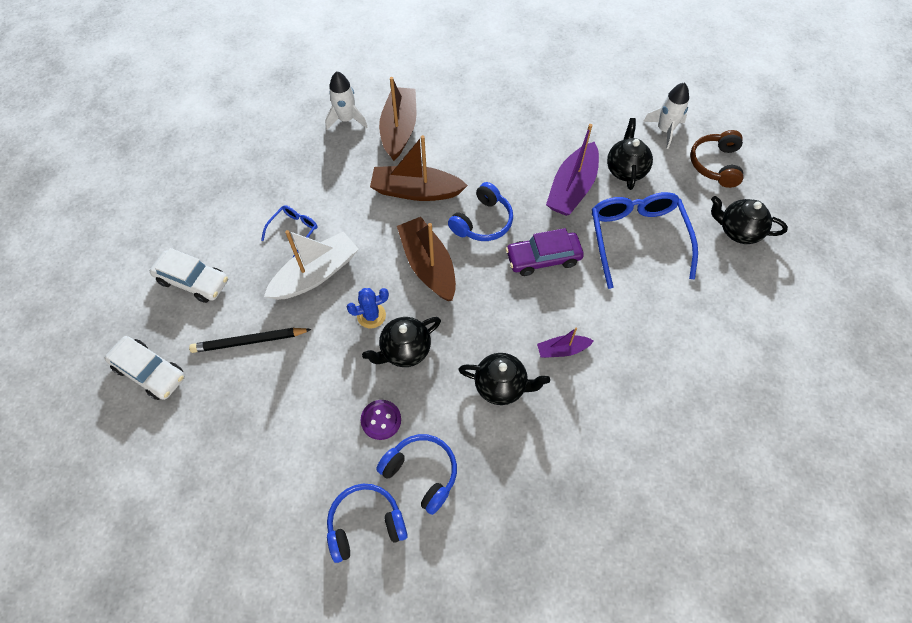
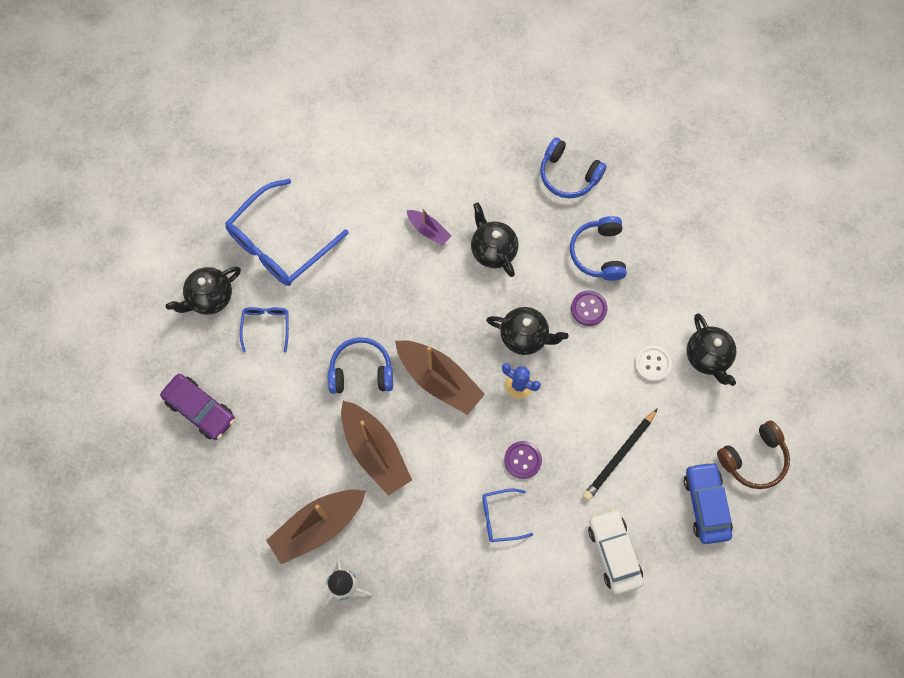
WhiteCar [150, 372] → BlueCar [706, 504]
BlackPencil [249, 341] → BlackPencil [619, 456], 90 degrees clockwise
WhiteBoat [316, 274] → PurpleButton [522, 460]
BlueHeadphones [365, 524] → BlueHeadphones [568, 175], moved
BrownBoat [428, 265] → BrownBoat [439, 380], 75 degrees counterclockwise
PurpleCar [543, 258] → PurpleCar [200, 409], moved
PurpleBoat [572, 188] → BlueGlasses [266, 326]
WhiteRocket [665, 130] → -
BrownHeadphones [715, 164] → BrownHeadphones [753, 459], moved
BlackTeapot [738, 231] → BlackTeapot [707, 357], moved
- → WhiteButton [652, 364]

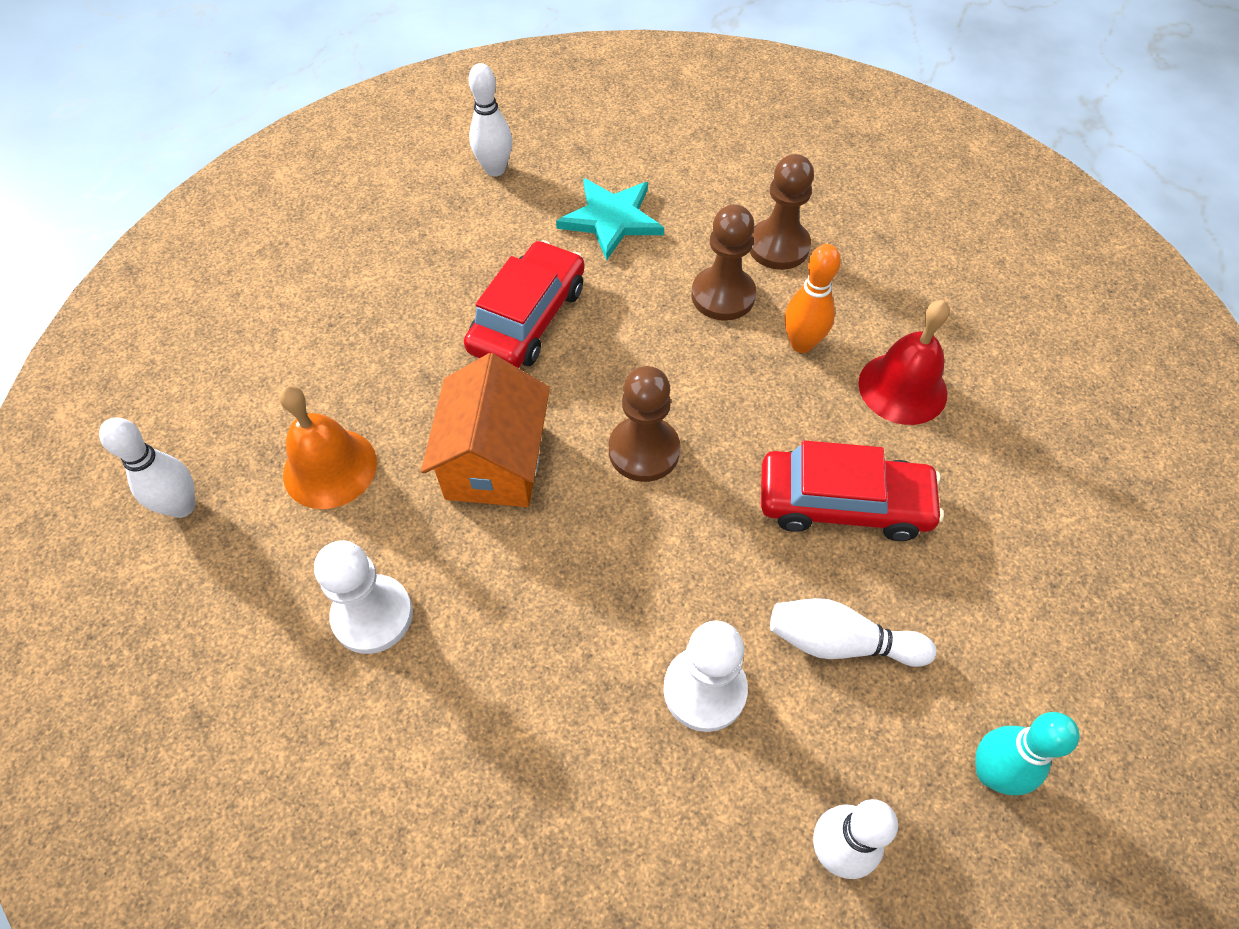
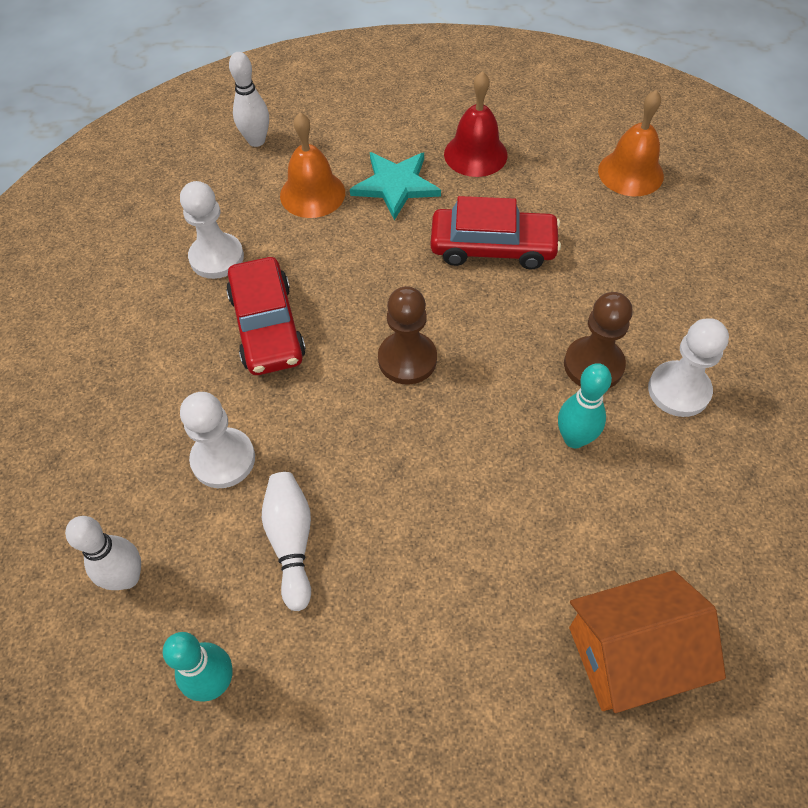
OrangeHouse [495, 462] → OrangeHouse [630, 654], moved
WhiteBowlingPin [495, 169] → OrangeBell [630, 173]
TurquoiseStar [611, 219] → TurquoiseStar [395, 185], moved
BrownPawn [778, 246] → WhitePawn [678, 390]
RedCar [843, 503] → RedCar [267, 326], moved
OrangeBowlingPin [801, 344] → TurquoiseBowlingPin [574, 438]
RedBell [902, 388] → RedBell [475, 154], moved

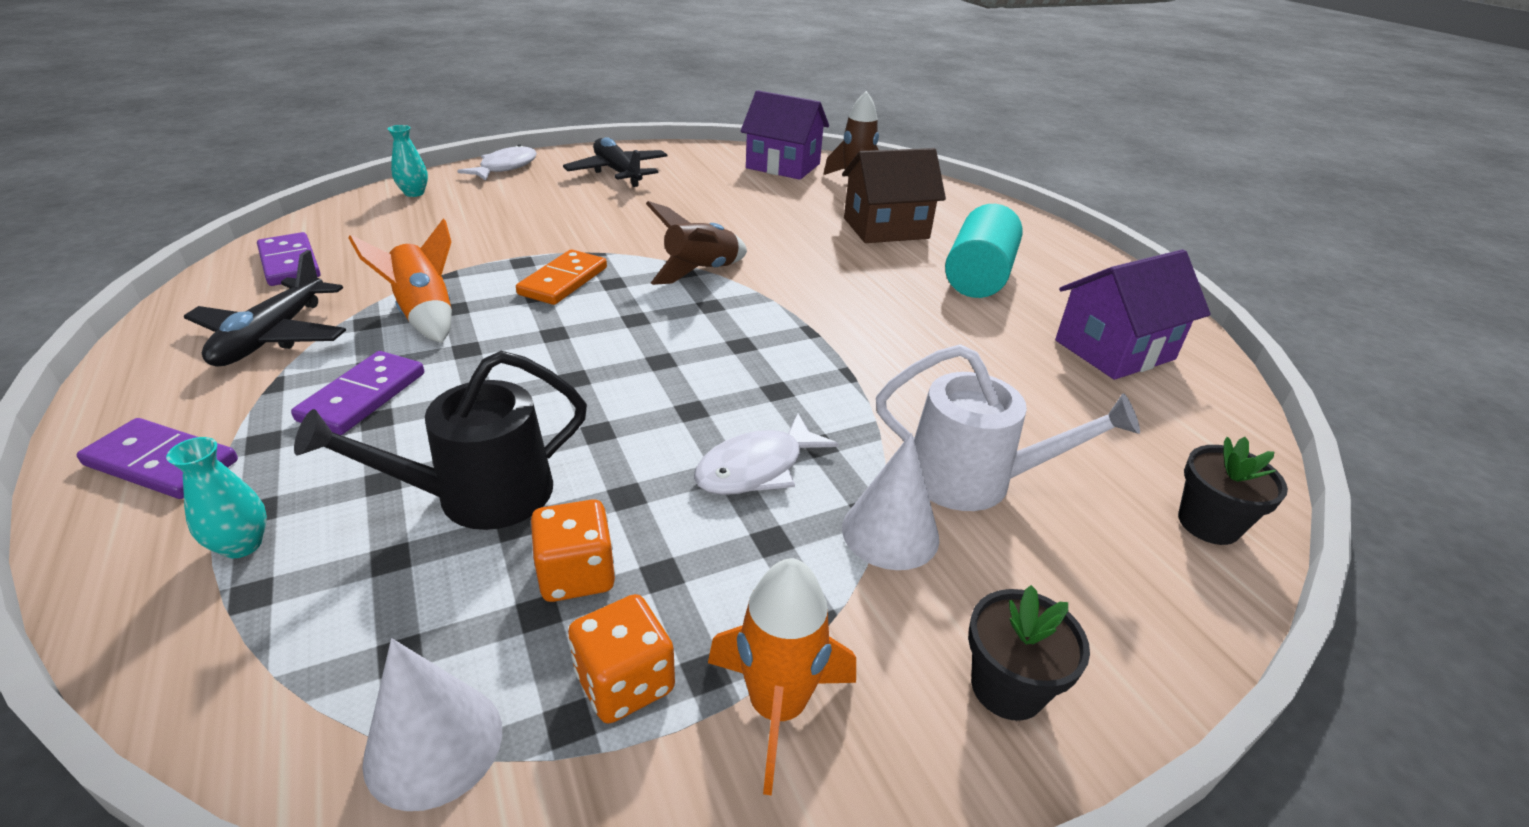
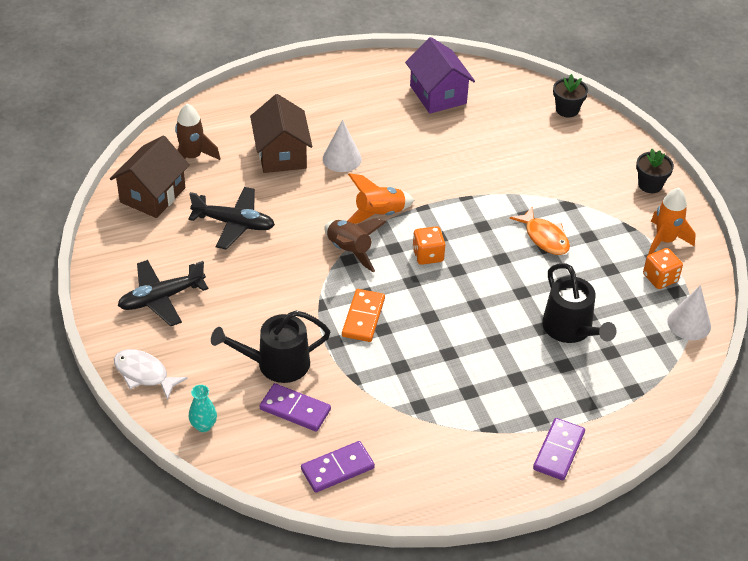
TurquoiseVase [242, 545] → -
BlackPlane [272, 336] → BlackPlane [234, 223], moved
PurpleDomino [363, 396] → PurpleDomino [295, 409], moved
OrangeRocket [425, 314] → OrangeRocket [379, 214], moved
OrangeDomino [563, 281] → OrangeDomino [363, 317], 75 degrees clockwise
OrangeDice [577, 575] → OrangeDice [428, 255], moved
WhiteFish [756, 468] → OrangeFish [544, 237]
PurpleHouse [783, 166] → BrownHouse [152, 195]
WhiteCone [890, 532] → WhiteCone [342, 158], moved
WhiteWateringCan [972, 479] → -
TurquoiseCylinder [978, 276] → -
- → BlackWateringCan [276, 364]

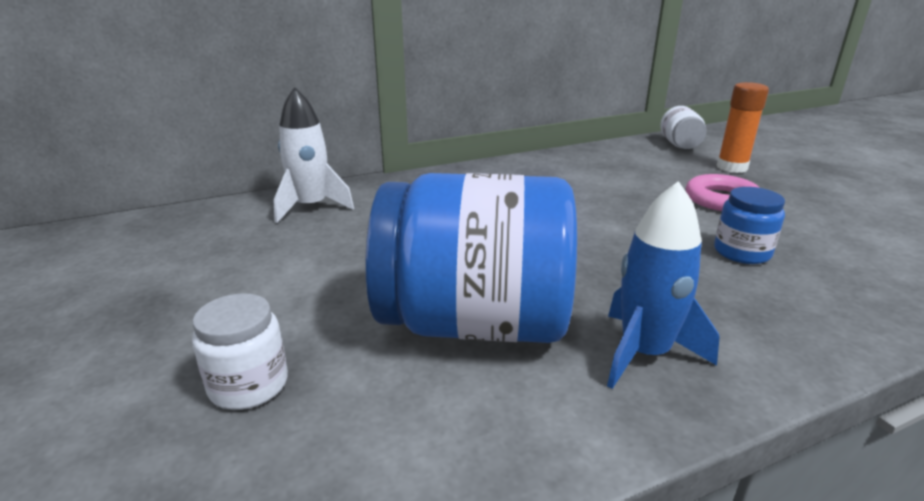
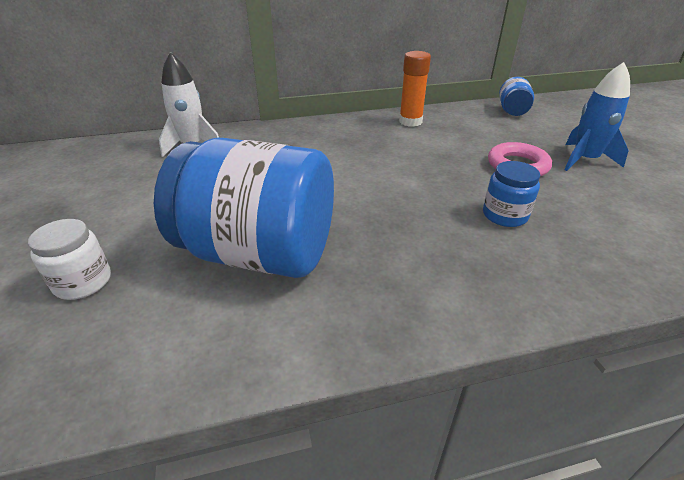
BlueRocket [644, 353] → BlueRocket [584, 160], moved
WhiteJar [680, 145] → BlueJar [512, 111]
OrangeGlueStick [732, 167] → OrangeGlueStick [410, 122], moved

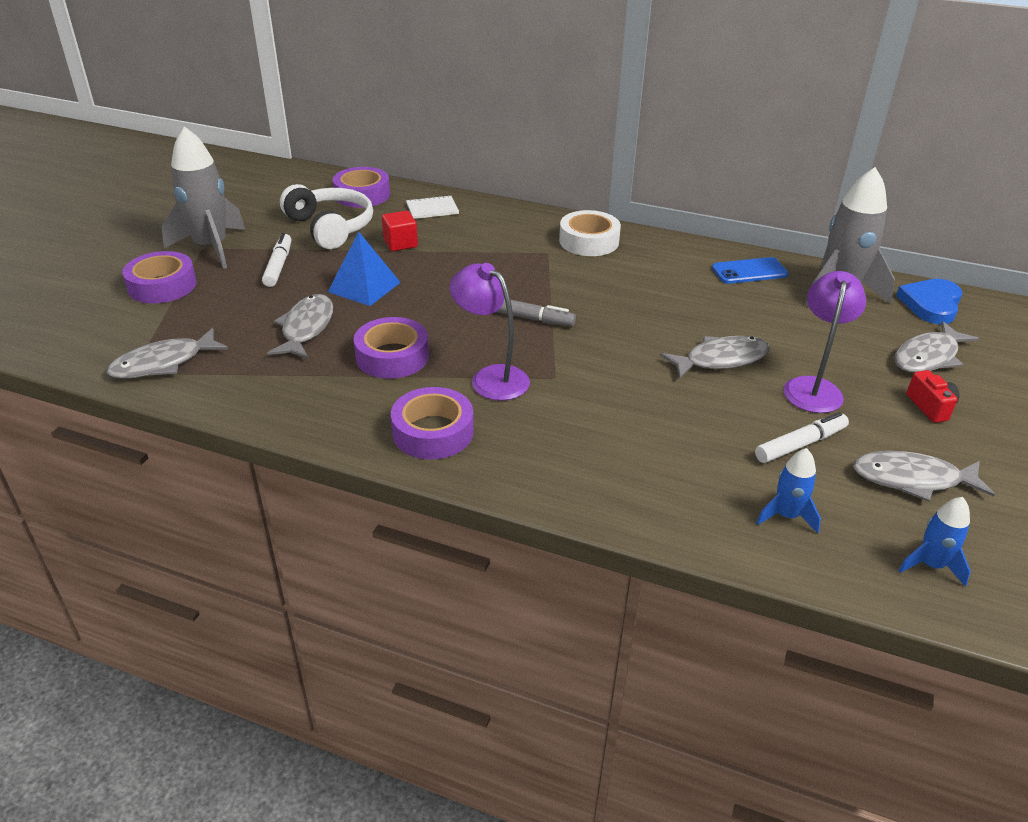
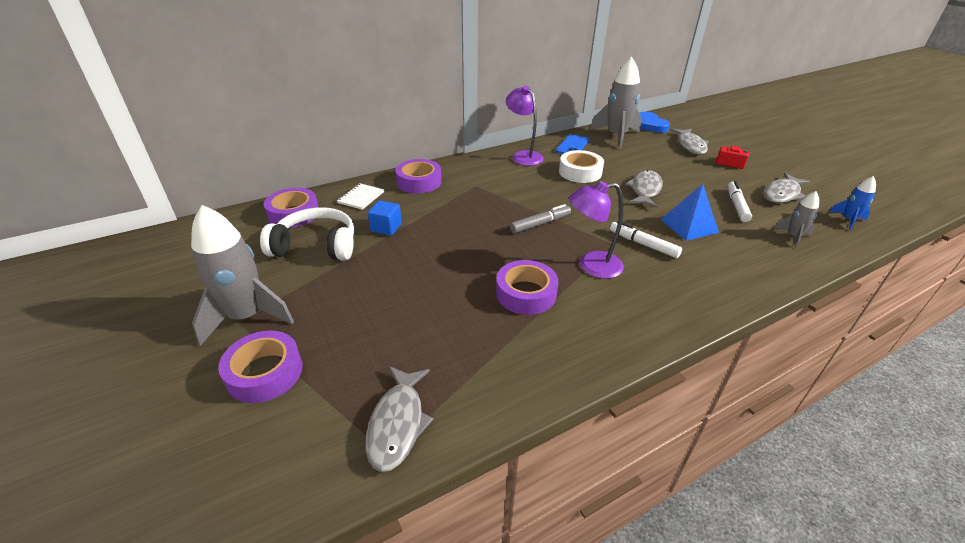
WhiteMarker [279, 266] → WhiteMarker [643, 244], moved
GreyFish [306, 328] → -
BluePyramid [364, 287] → BluePyramid [689, 226], moved
RedCube [400, 243] → BlueCube [386, 228]
PurpleTape [433, 432] → PurpleTape [419, 182], moved
WhiteTape [589, 241] → WhiteTape [580, 172], moved
BlueRocket [786, 516] → GreyRocket [793, 236]
PurpleLamp [813, 387] → PurpleLamp [523, 156], moved

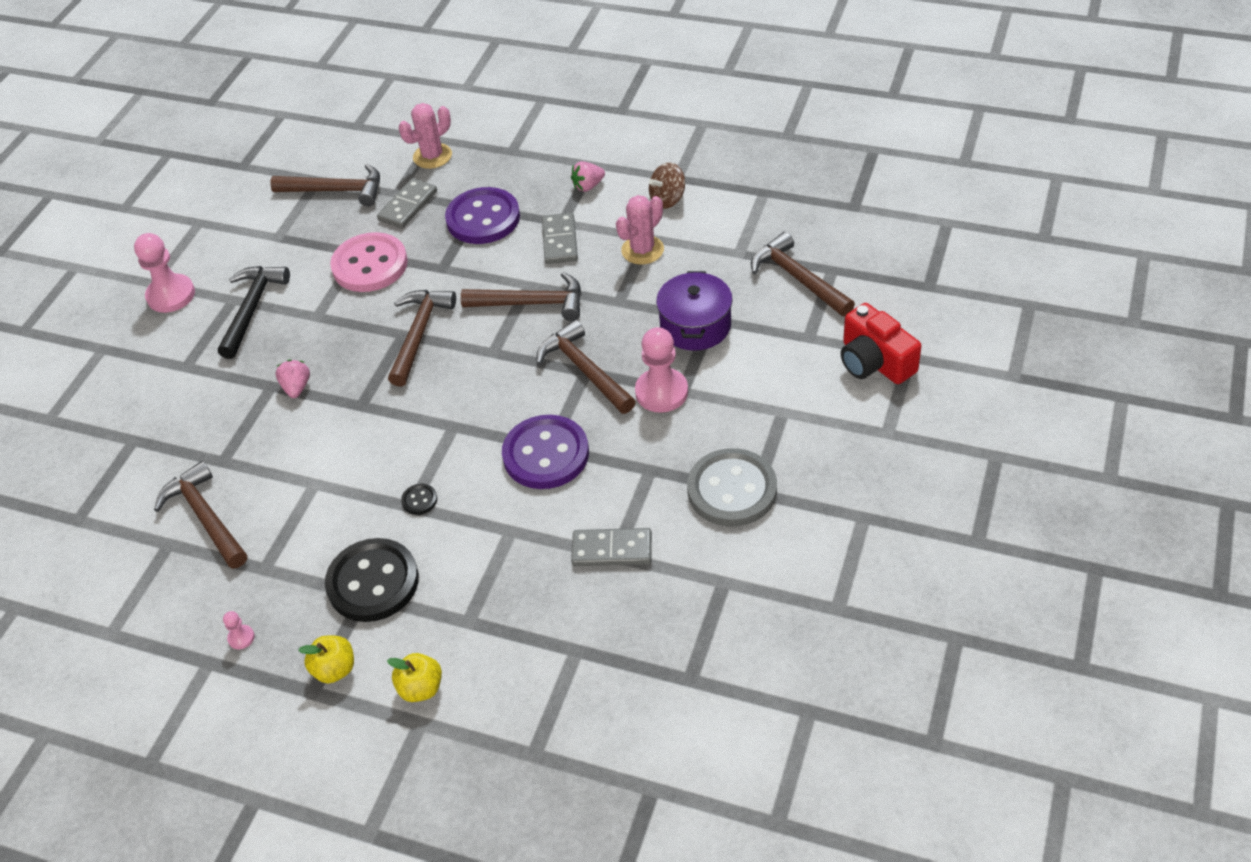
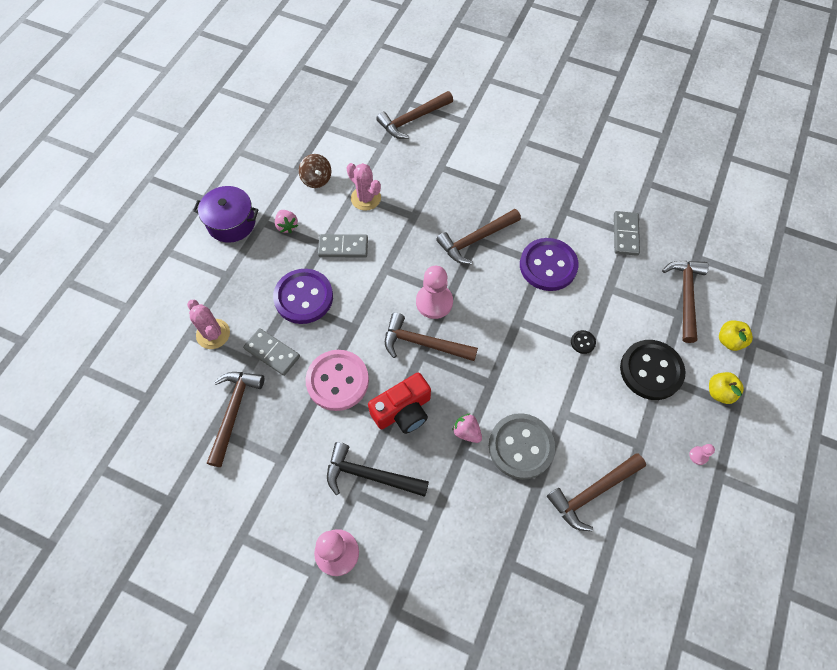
PinkStrawberry [297, 387] → PinkStrawberry [467, 432], 45 degrees clockwise
BrownHammer [531, 303] → BrownHammer [685, 296], moved
PinkPawn [661, 392] → PinkPawn [434, 302], moved
PurplePot [695, 326] → PurplePot [231, 222], moved
GreyButton [732, 490] → GreyButton [521, 447], moved
RedCamera [874, 362] → RedCamera [403, 411], moved

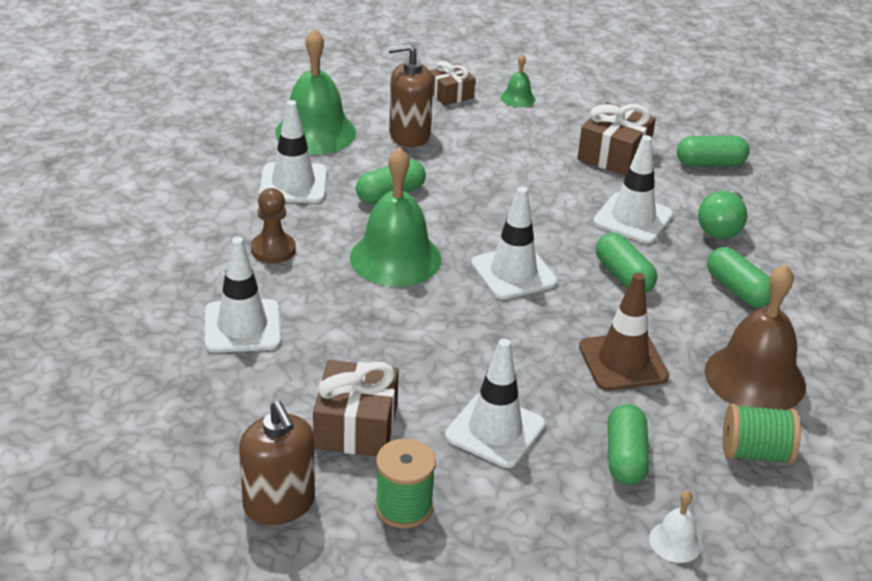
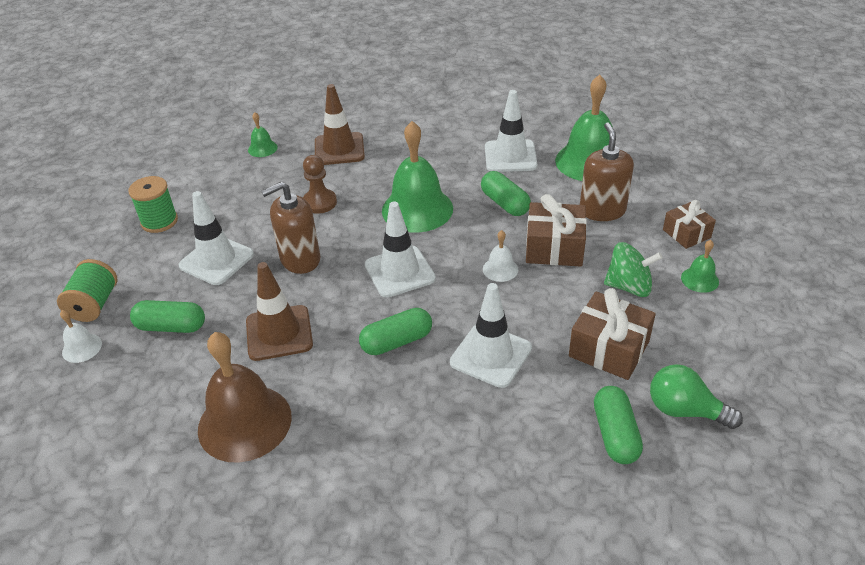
WhiteTrafficCone [242, 326] → BrownTrafficCone [339, 149]
BrownSoapDispenser [279, 503] → BrownSoapDispenser [300, 259], moved
BrownPawn [273, 250] → BrownPawn [319, 202], moved
BrownGift [356, 426] → BrownGift [554, 248], moved
GreenLightBulb [721, 228] → GreenLightBulb [685, 410], moved
GreenCapsule [737, 290] → -
GreenSpool [755, 453] → GreenSpool [94, 304], moved
- → GreenBell [262, 148]
- → WhiteBell [500, 269]
- → GreenSpinningTop [629, 286]

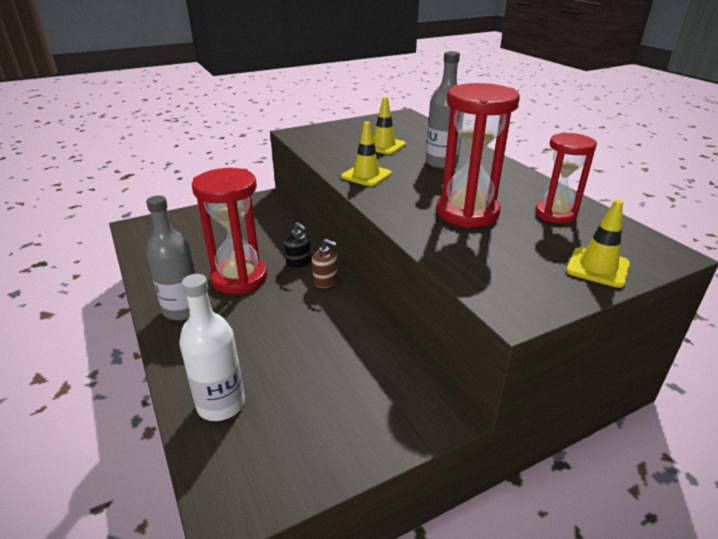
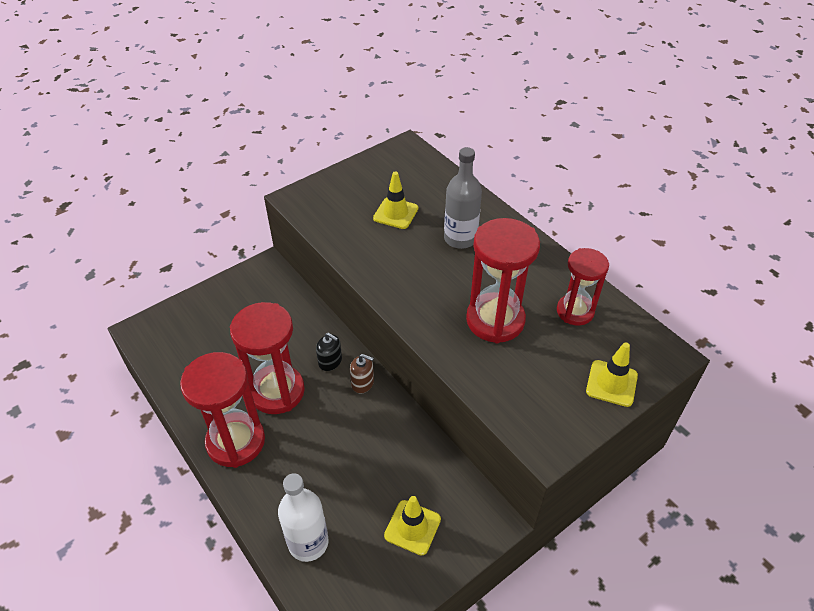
GreyBottle [182, 310] → RedHourglass [236, 441]
YellowTrafficCone [366, 175] → YellowTrafficCone [412, 527], moved

